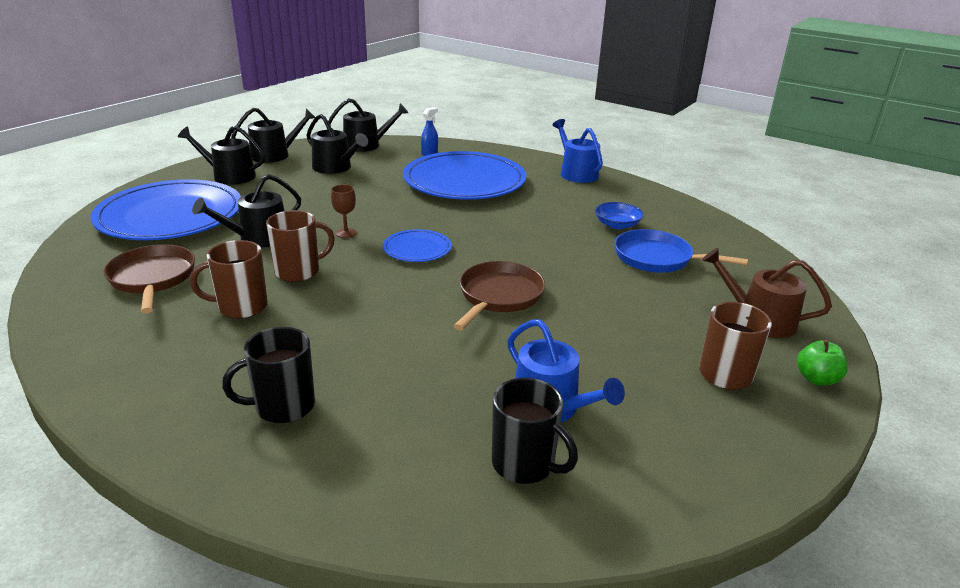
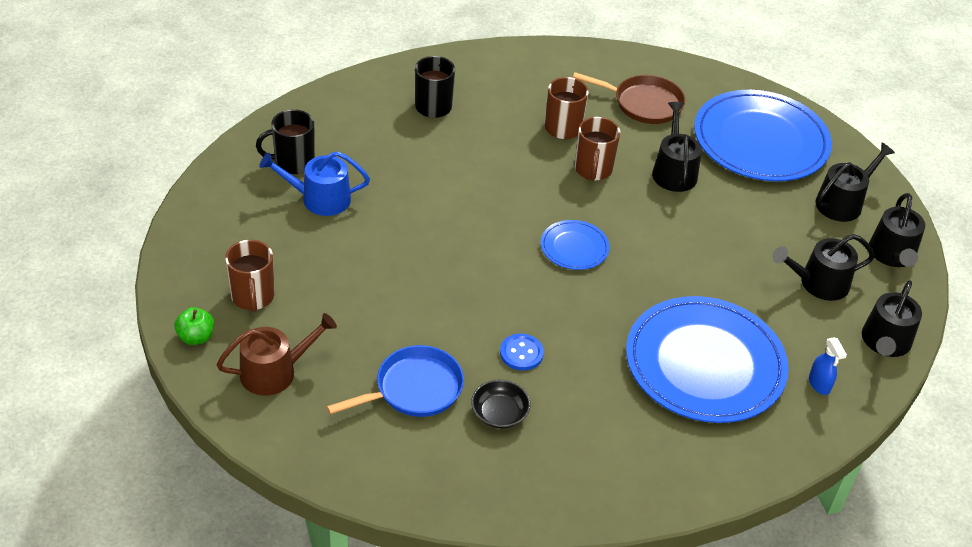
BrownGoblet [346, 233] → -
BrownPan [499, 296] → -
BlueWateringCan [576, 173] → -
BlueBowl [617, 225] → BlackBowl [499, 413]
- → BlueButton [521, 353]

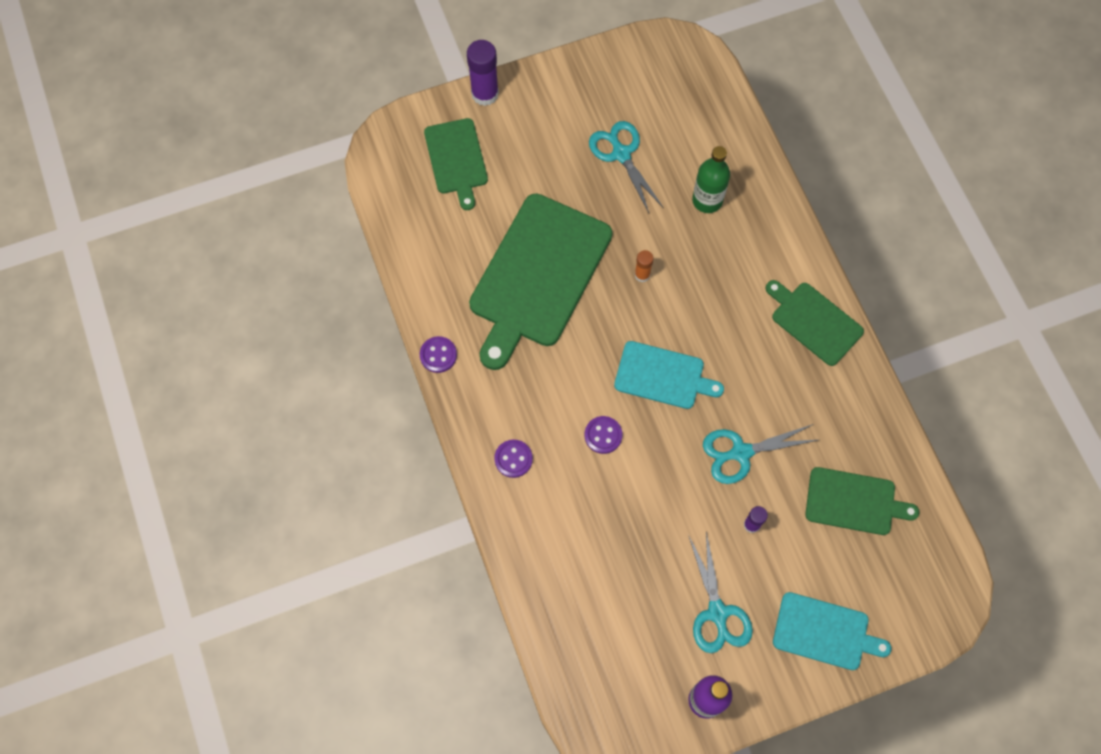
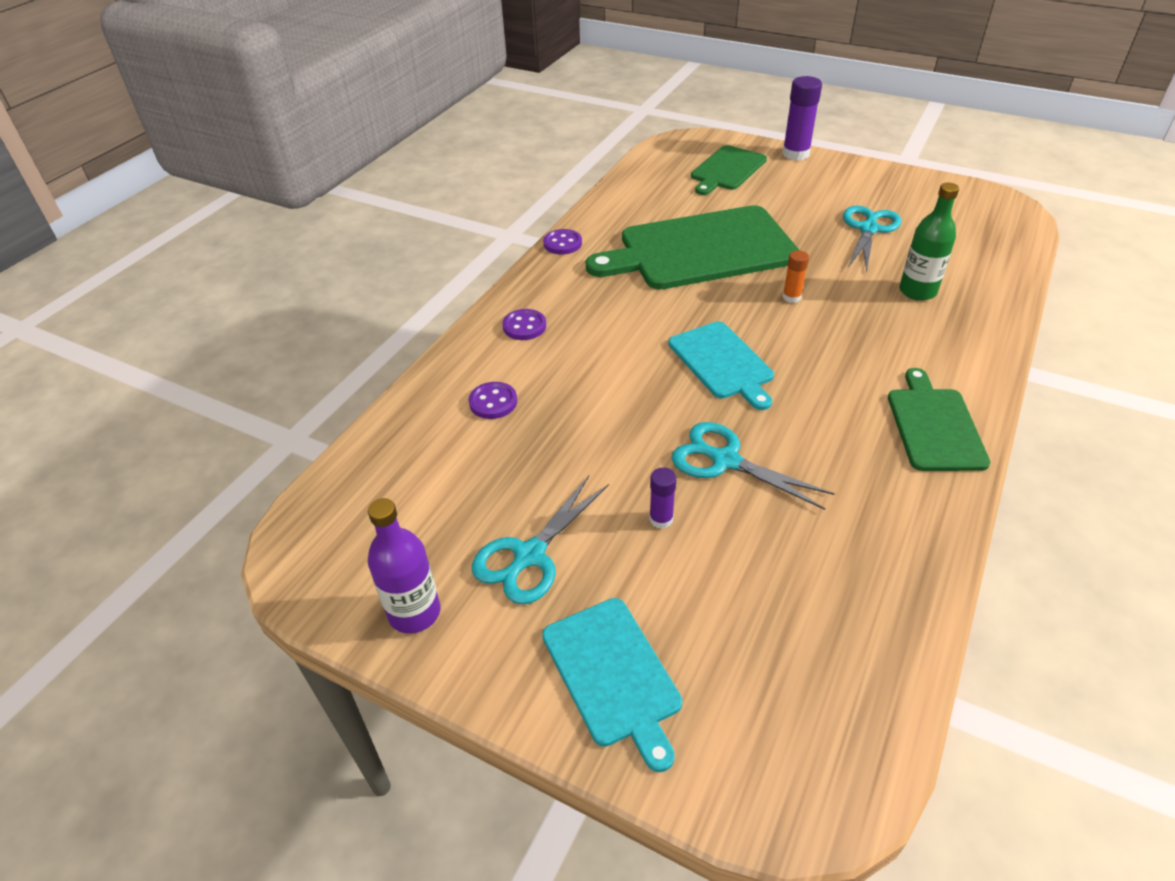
PurpleButton [603, 435] → PurpleButton [493, 402], moved
GreenCuttingBoard [854, 502] → -

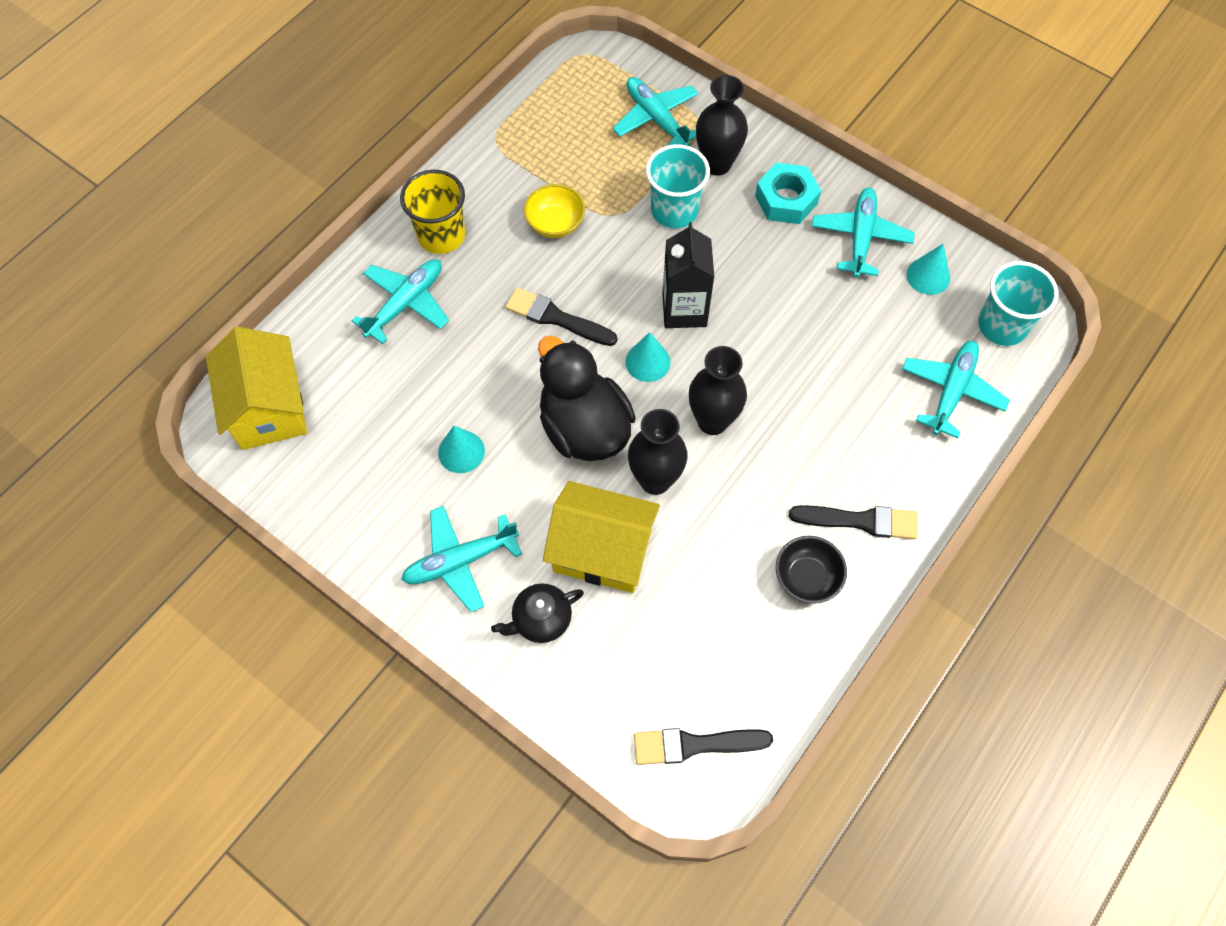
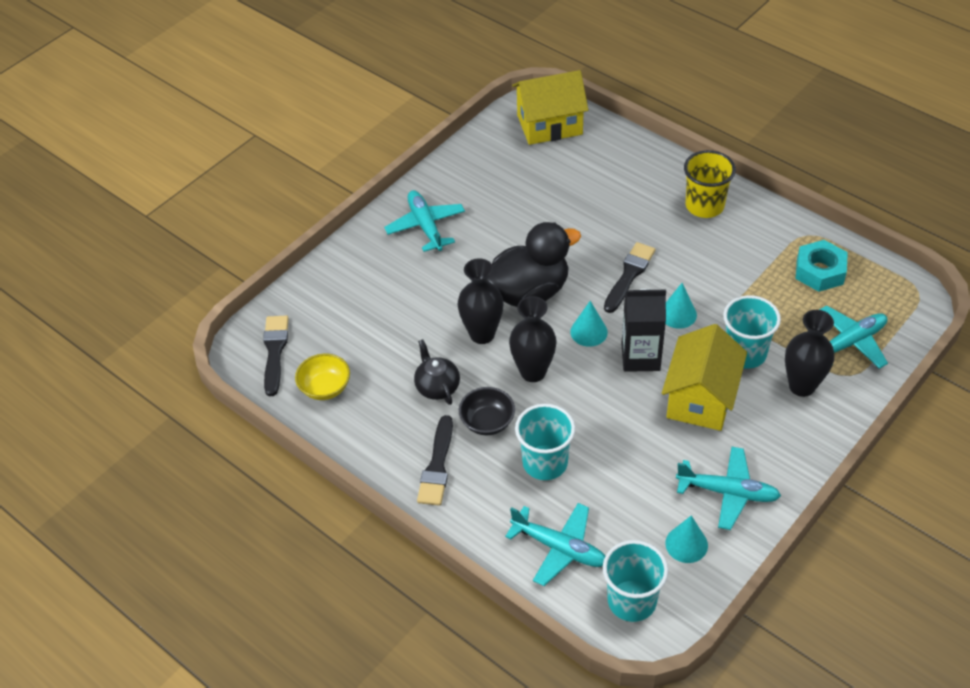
TurquoisePlane [406, 303] → -
TurquoiseCone [461, 451] → TurquoiseCone [678, 314], moved
BlackTeapot [541, 620] → BlackTeapot [437, 387], moved
YellowBowl [555, 223] → YellowBowl [325, 388], moved
YellowHouse [602, 551] → YellowHouse [700, 398], moved
TurquoiseNut [786, 200] → TurquoiseNut [819, 271], moved
BlackBowl [807, 577] → BlackBowl [487, 422], moved
- → TurquoiseCup [545, 463]

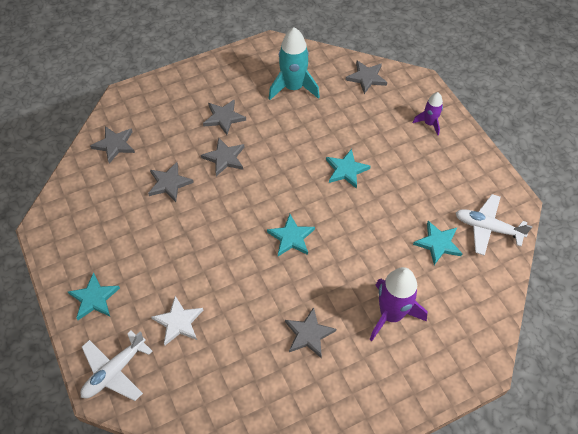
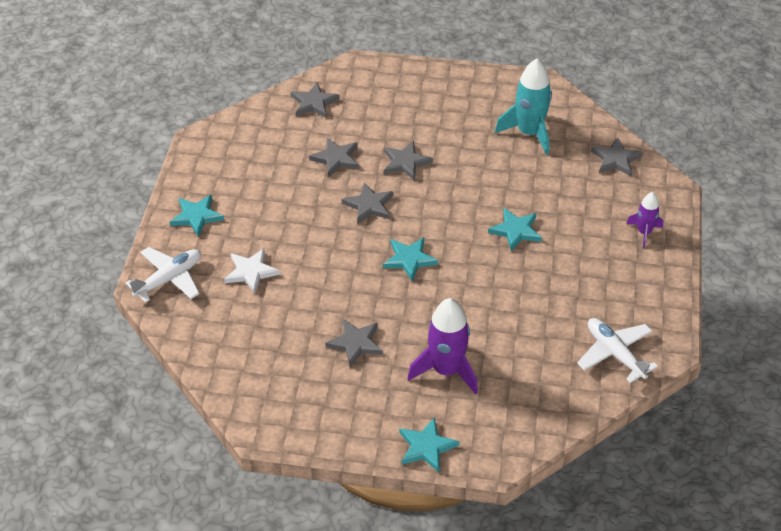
WhitePlane [114, 371] → WhitePlane [169, 279], 150 degrees clockwise
GreyStar [224, 118] → GreyStar [369, 205], moved
TurquoiseStar [438, 243] → TurquoiseStar [426, 447], moved

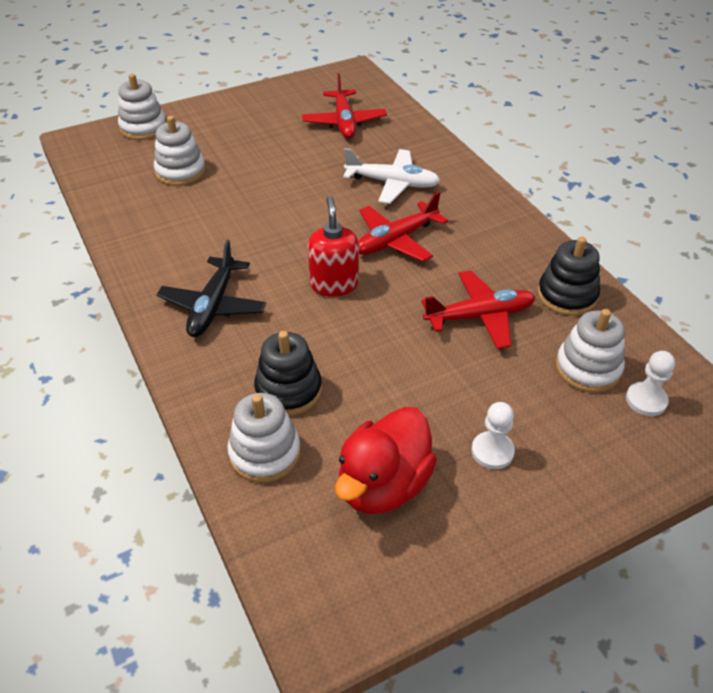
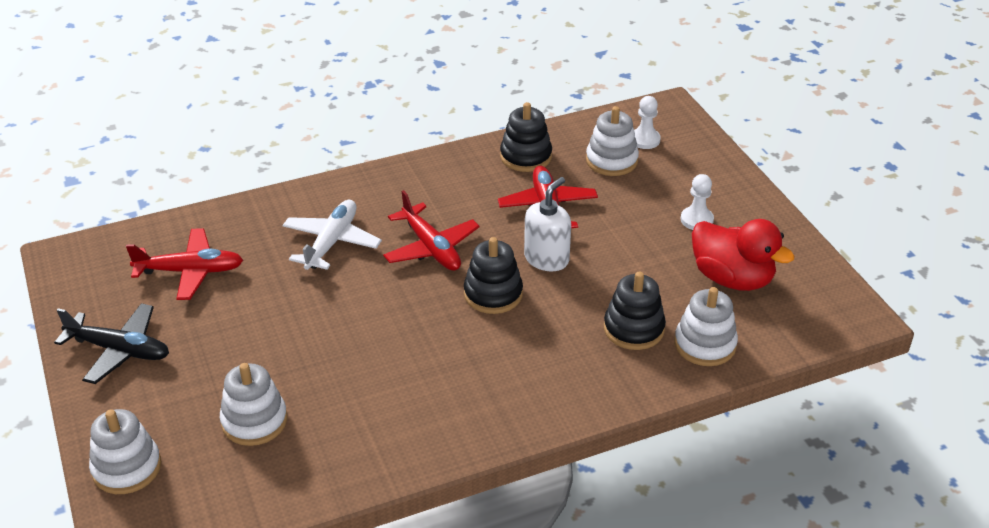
BlackPlane [213, 306] → BlackPlane [119, 350], moved
RedSoapDispenser [334, 284] → BlackStackingToy [493, 294]
- → WhiteSoapDispenser [546, 259]

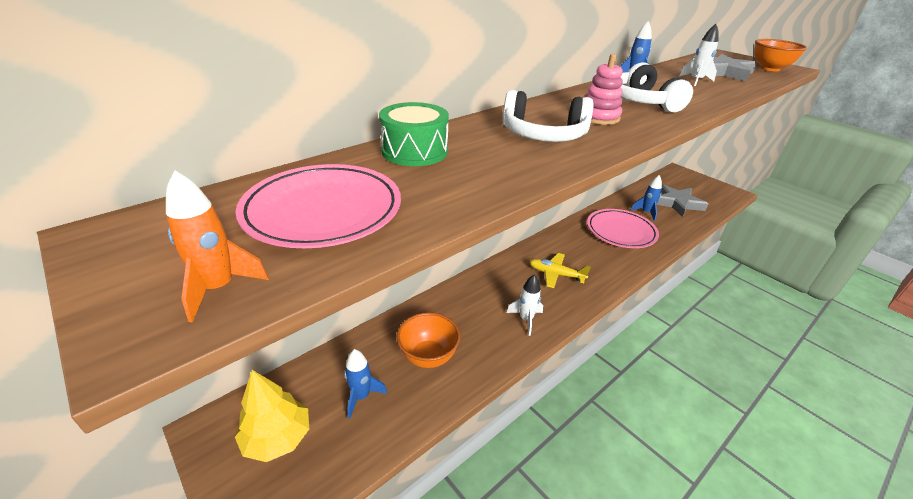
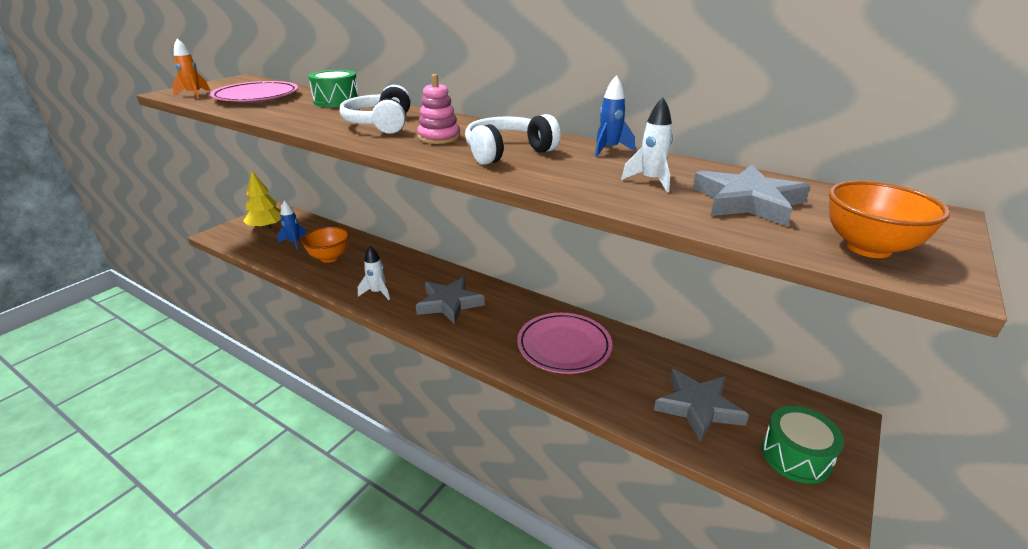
YellowPlane [556, 274] → GreyStar [449, 303]
BlueRocket [646, 213] → -
- → GreenDrum [795, 456]

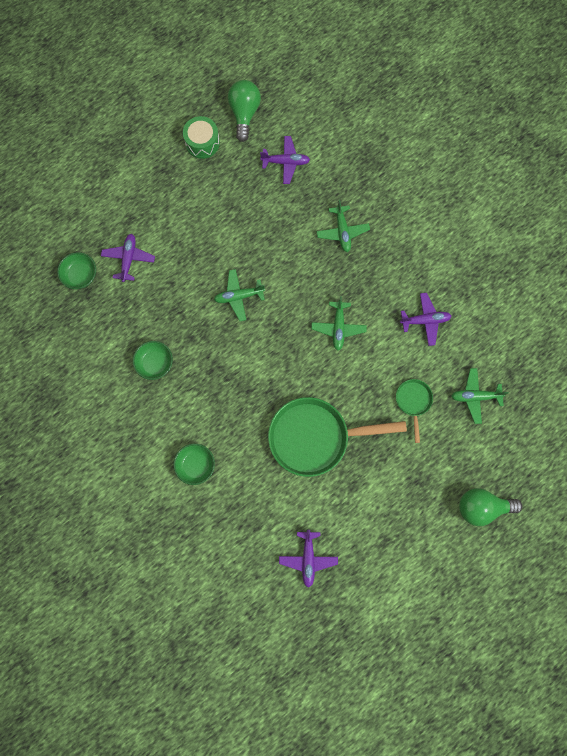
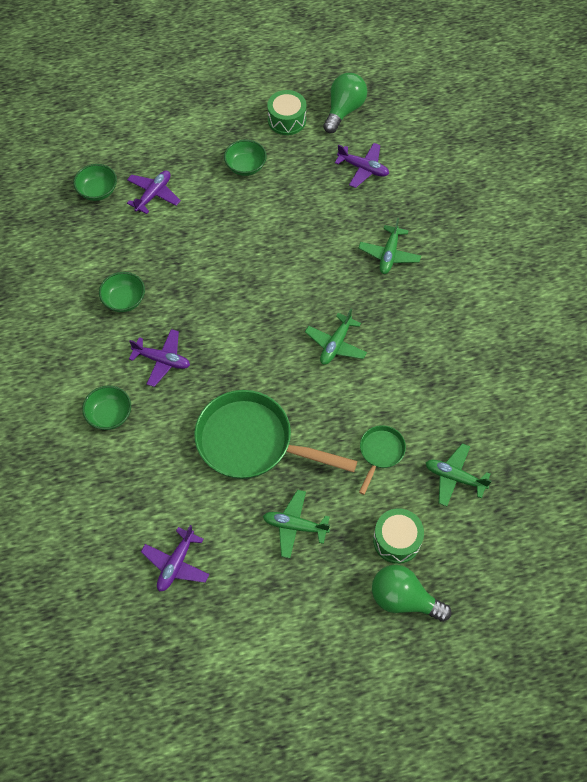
GreenPlane [239, 296] → GreenPlane [295, 526], moved
PurplePlane [425, 320] → PurplePlane [162, 360], moved
- → GreenBowl [245, 166]
- → GreenDrum [397, 540]

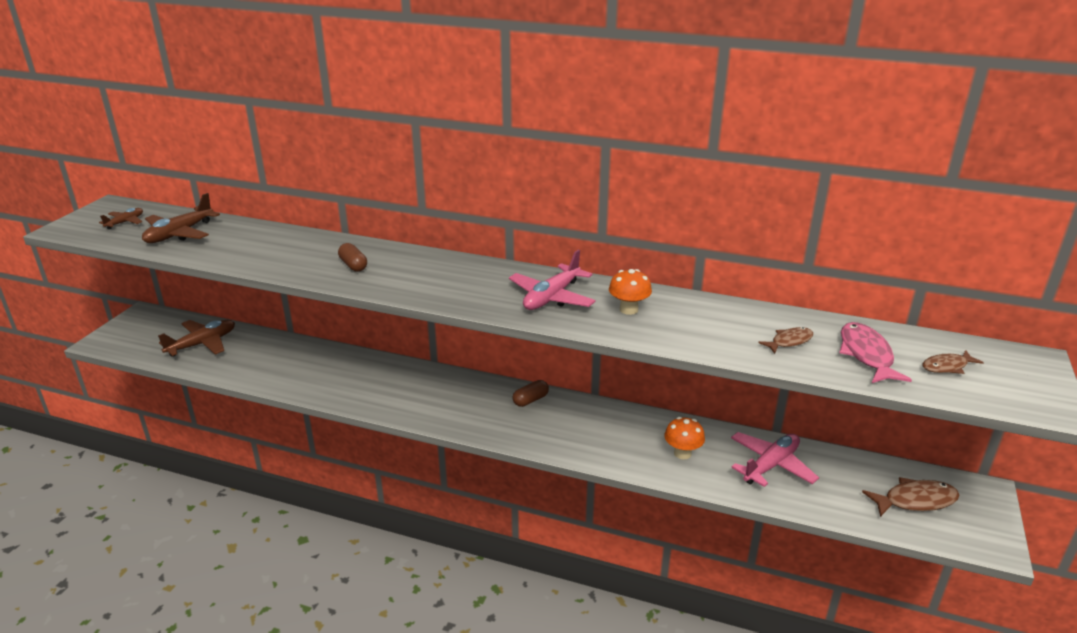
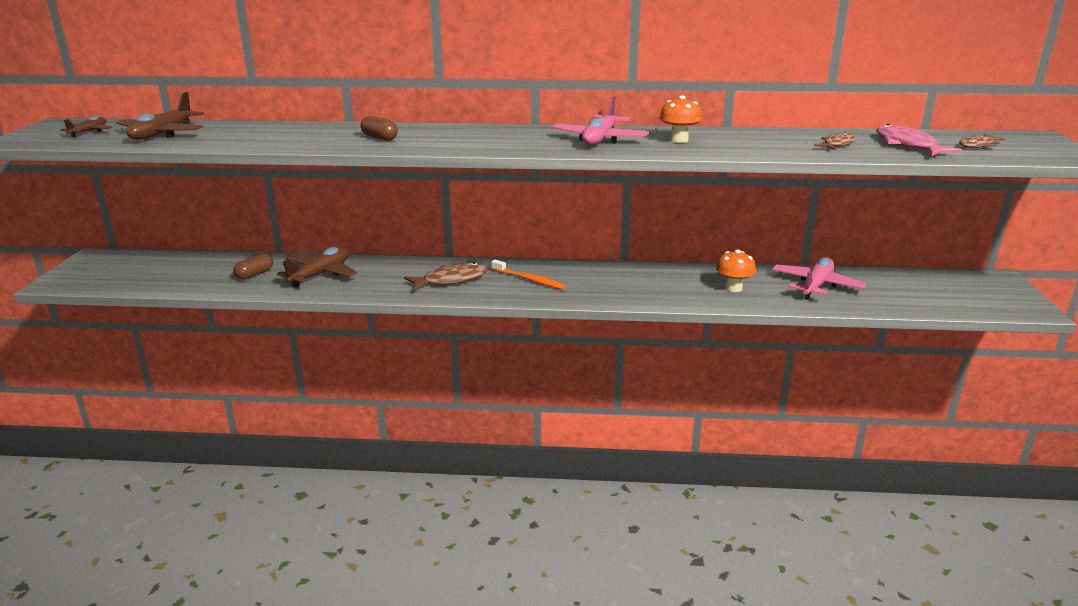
BrownPlane [202, 344] → BrownPlane [320, 274], moved
BrownCapsule [530, 400] → BrownCapsule [255, 274], moved
BrownFish [915, 501] → BrownFish [451, 280], moved
- → OrangeToothbrush [529, 280]

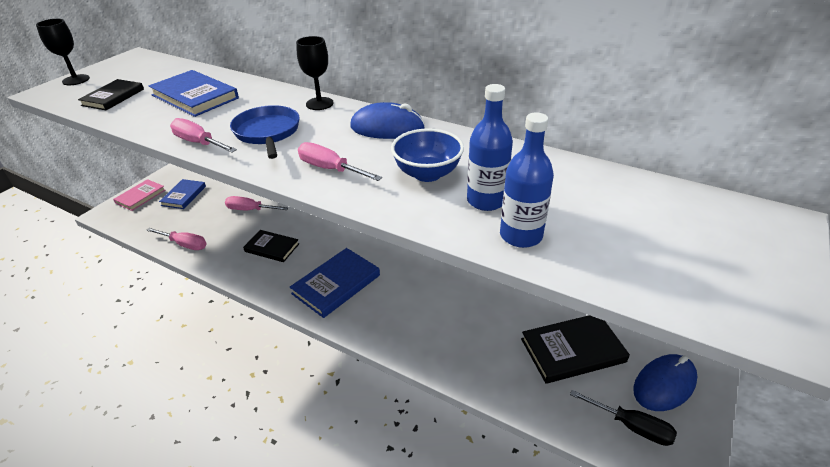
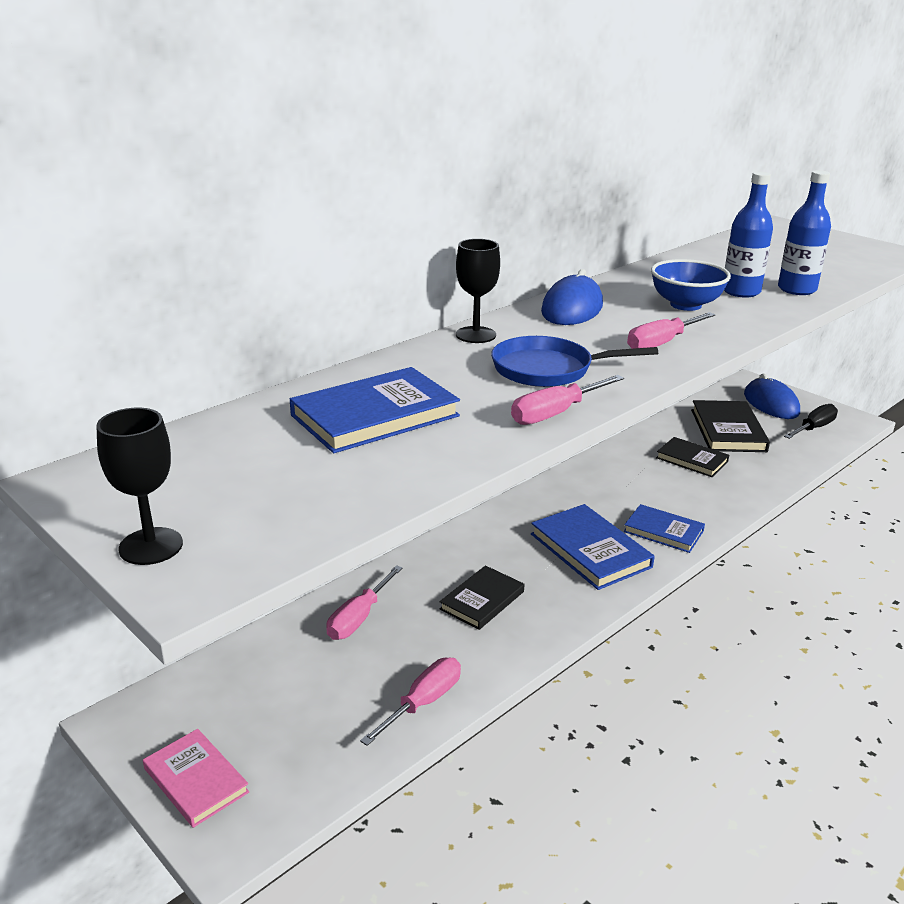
BlackBook [113, 97] → BlackBook [692, 460], moved
BlueBook [184, 196] → BlueBook [663, 531], moved

